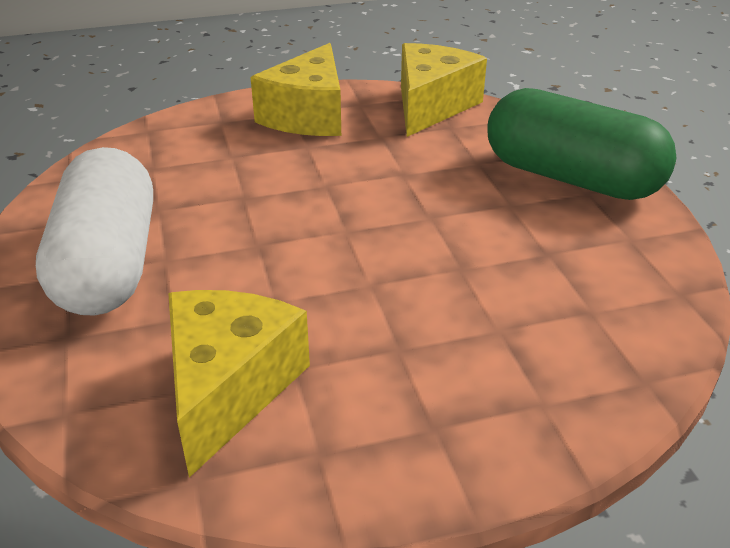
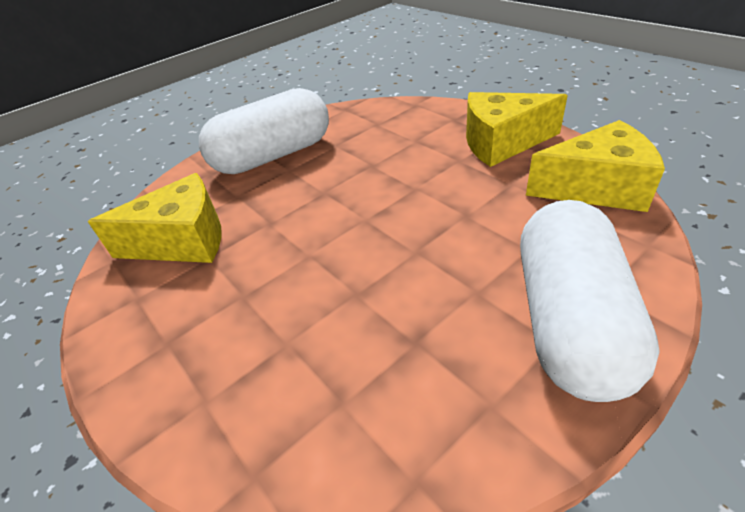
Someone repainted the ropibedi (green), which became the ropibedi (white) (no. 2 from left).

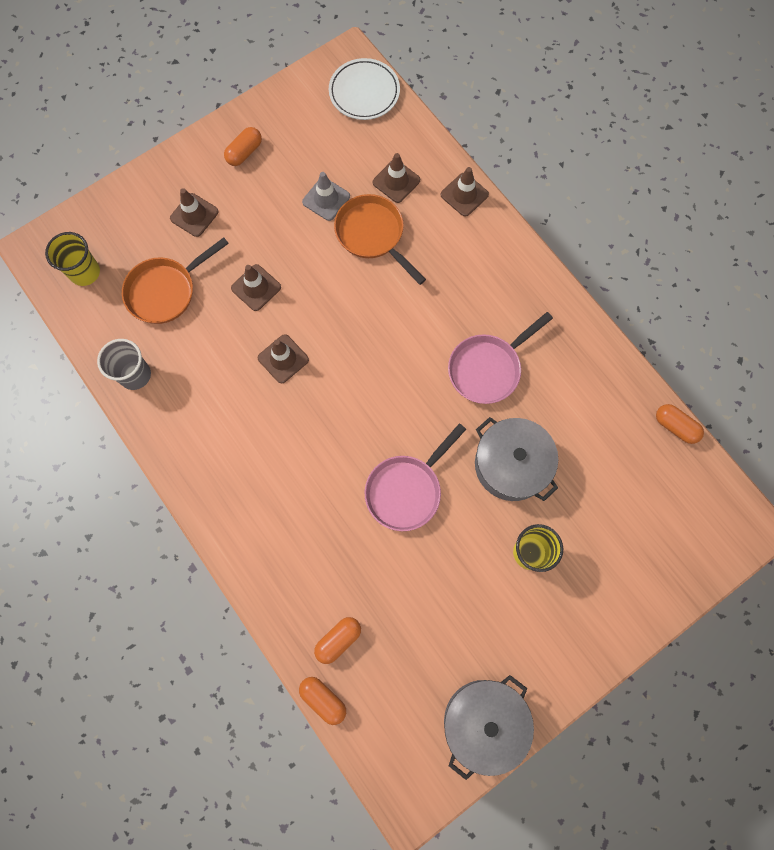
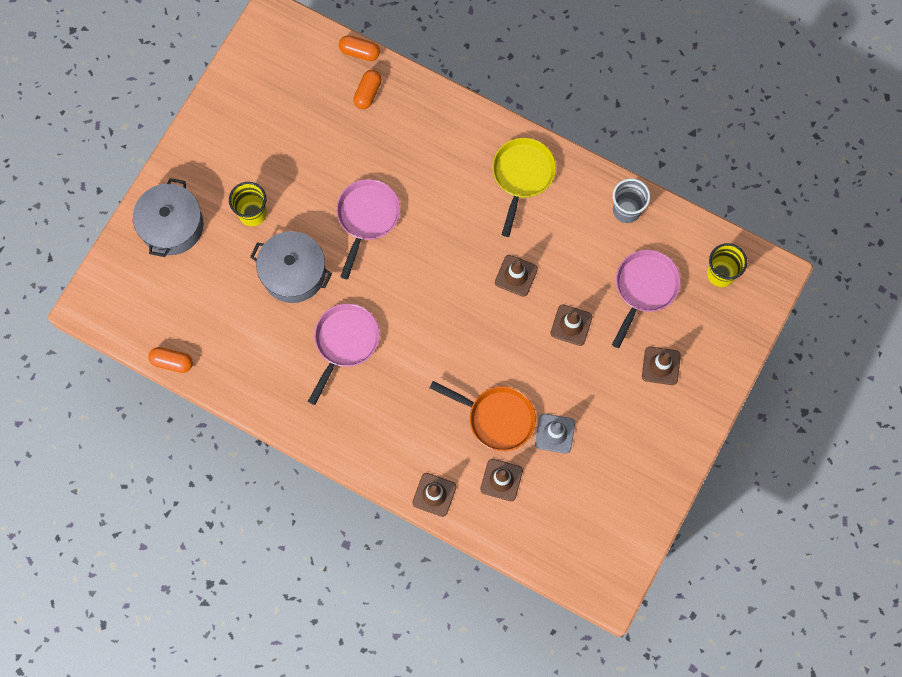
Someone took away the ropibedi (orange) (no. 1 from left).
Someone took away the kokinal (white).
Someone put down the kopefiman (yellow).
Someone carried the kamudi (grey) (no. 1 from left).
Someone repainted the kopefiman (orange) (no. 1 from left), which became the kopefiman (pink) (no. 3 from left).

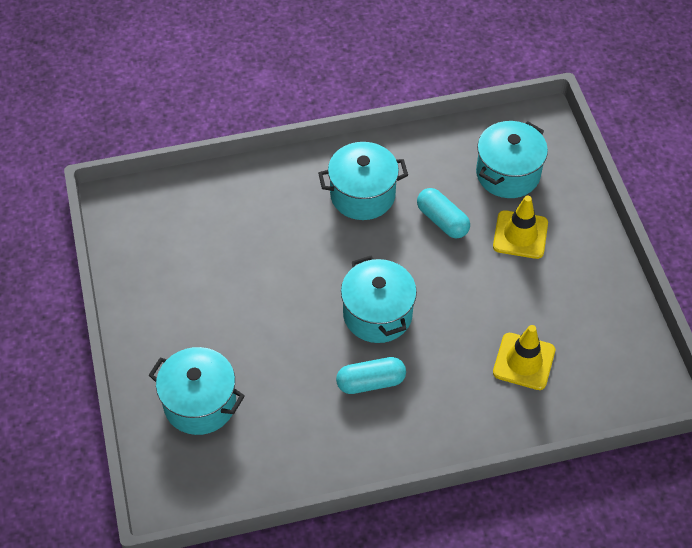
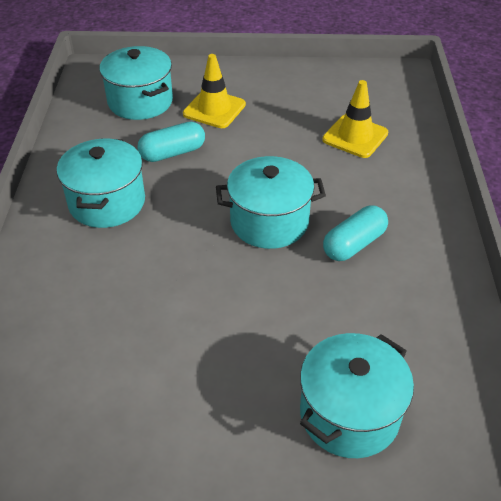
Someone rotated the ropibedi (turquoise) (no. 1 from left in the first image) by 45 degrees clockwise.

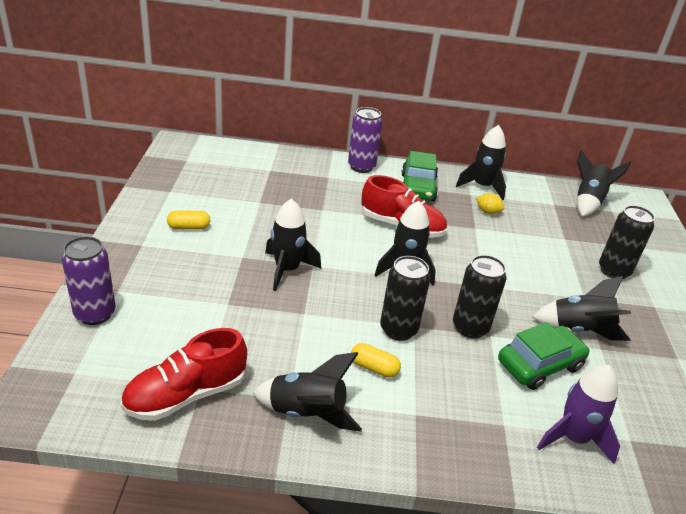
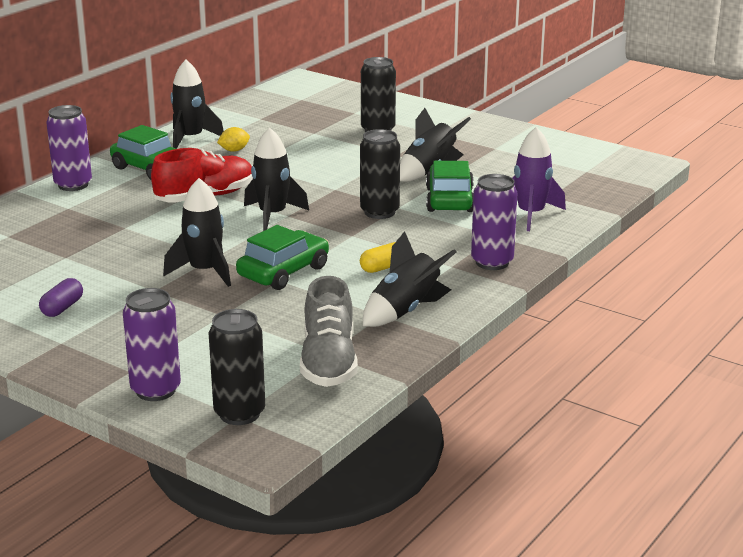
Someone took away the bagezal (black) (no. 6 from left).
Someone put down the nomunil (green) (no. 2 from left).
Someone put down the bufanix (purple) (no. 3 from left).
Someone carried the bufanix (black) (no. 1 from left).
Someone repainted the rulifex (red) (no. 1 from left), which became the rulifex (grey).
Someone repainted the ropibedi (yellow) (no. 1 from left), which became the ropibedi (purple).

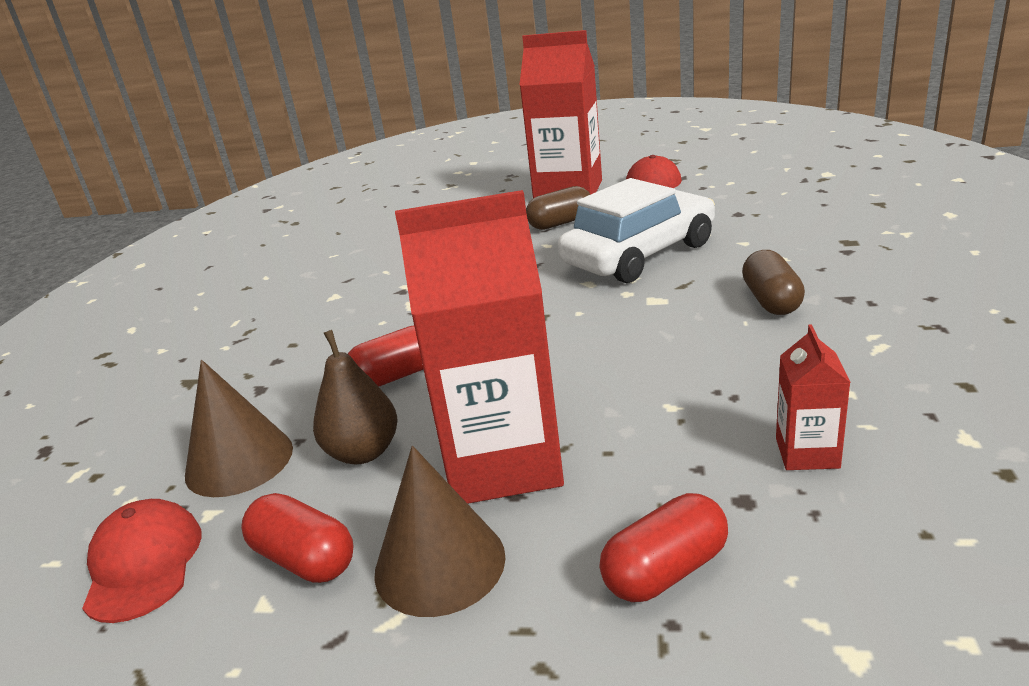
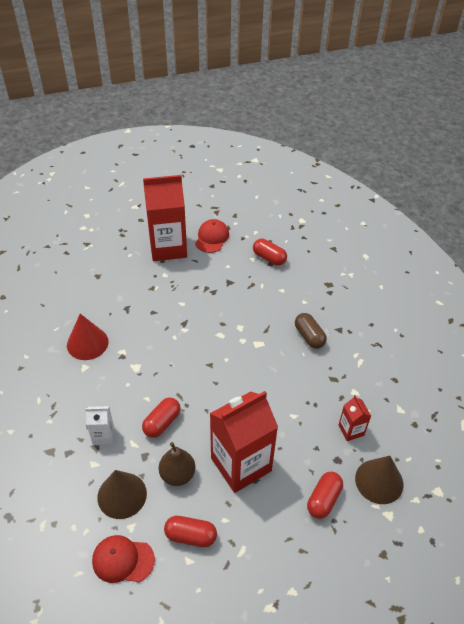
Someone took away the ropibedi (brown) (no. 1 from left).
Someone took away the nomunil (white).
Someone put down the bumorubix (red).
Someone put down the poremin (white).
Someone put down the ropibedi (red) (no. 3 from left).
Someone carried the bumorubix (brown) (no. 2 from left).
Someone rotated the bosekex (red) (no. 1 from left) by 45 degrees counterclockwise.

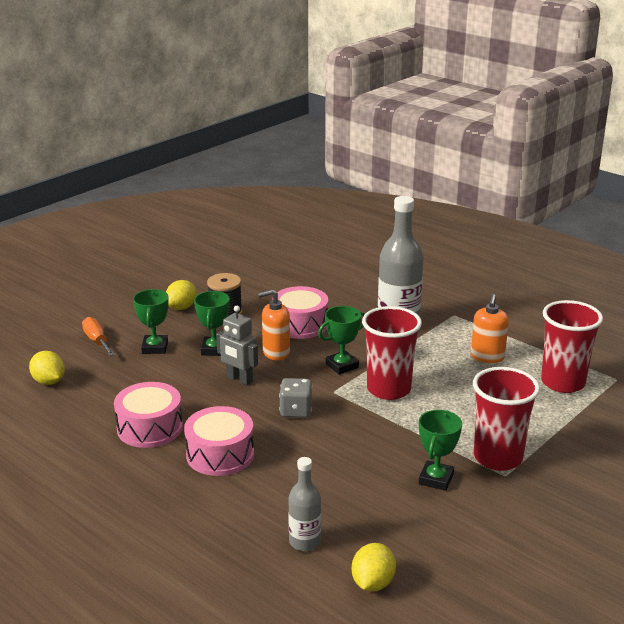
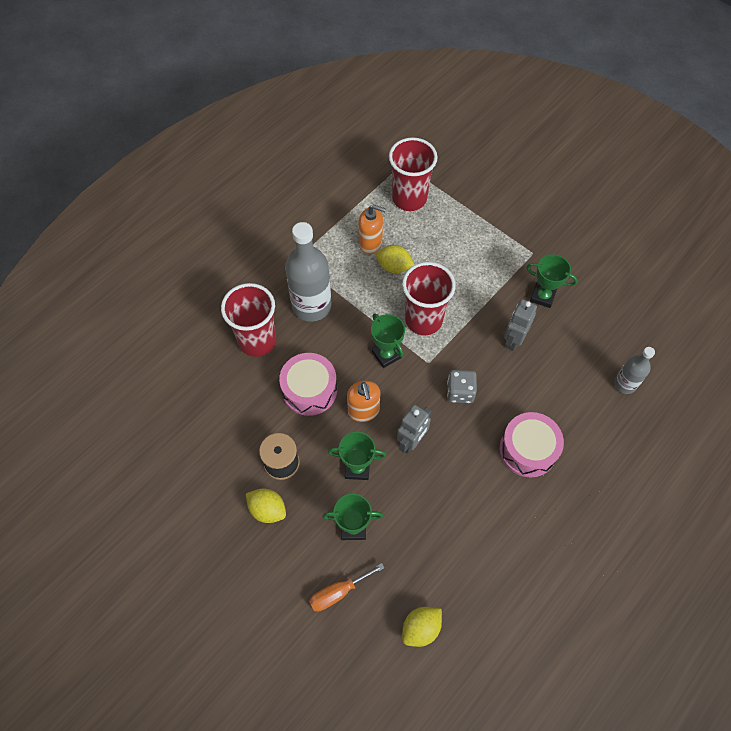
Someone took away the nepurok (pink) (no. 1 from left).
Someone put down the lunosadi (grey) (no. 2 from left).
Someone carried the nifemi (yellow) (no. 3 from left in the first image).
Someone carried the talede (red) (no. 2 from left in the first image).

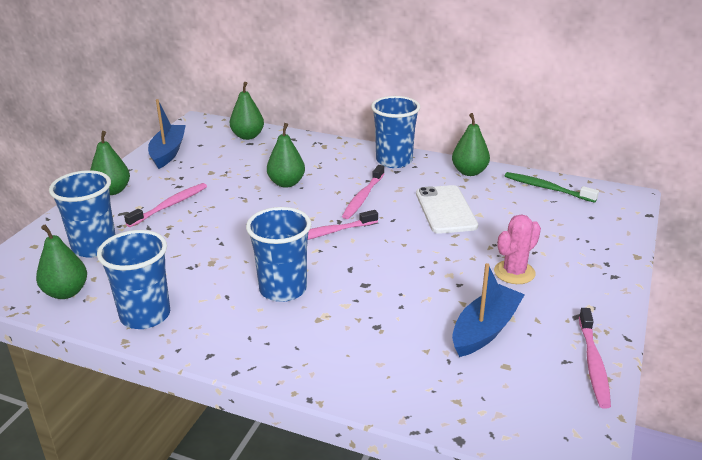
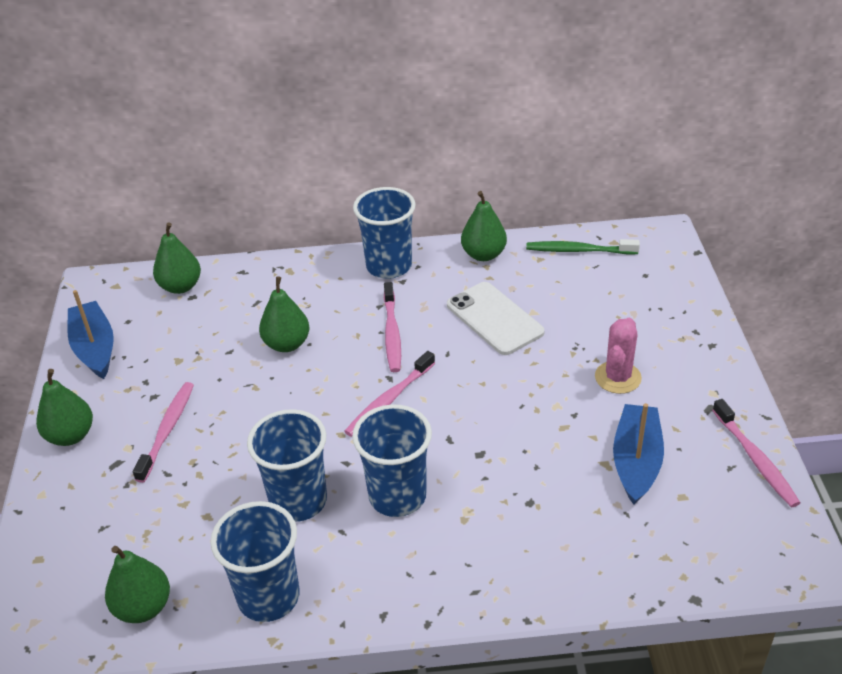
Someone carried the talede (blue) (no. 1 from left in the first image).

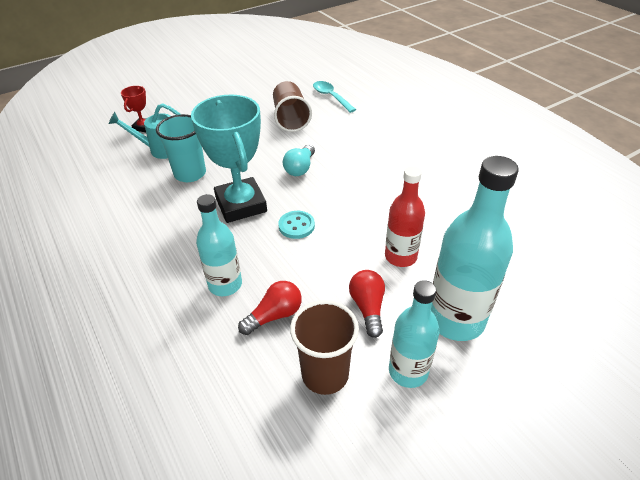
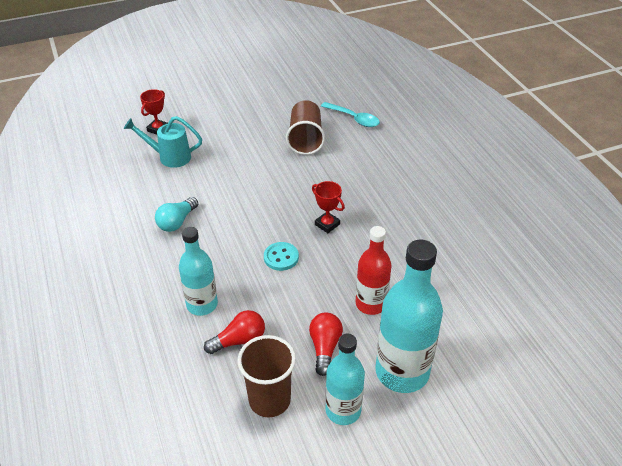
Someone took away the talede (turquoise).
Someone took away the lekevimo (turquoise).
Someone put down the lekevimo (red) (no. 2 from left).
Someone carried the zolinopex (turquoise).
Someone rotated the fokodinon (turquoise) by 150 degrees clockwise.

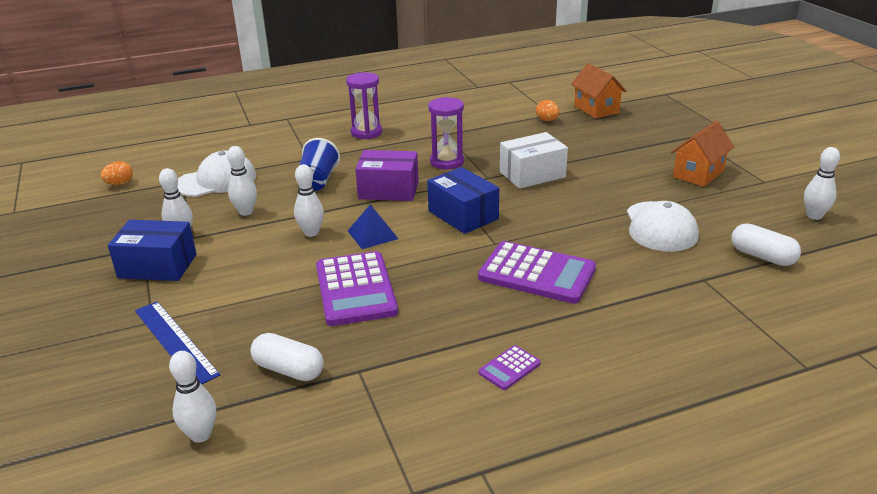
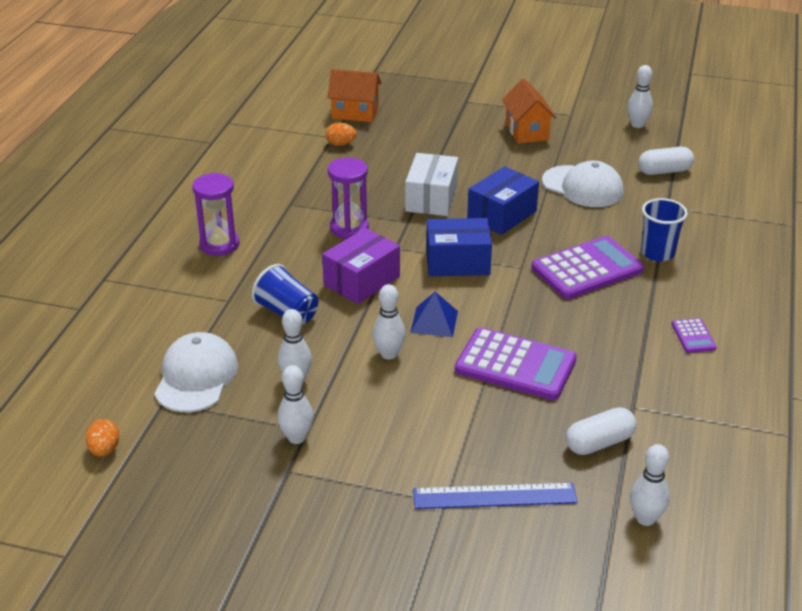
Someone put down the talede (blue) (no. 2 from left).
Someone carried the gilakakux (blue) (no. 1 from left in the first image).

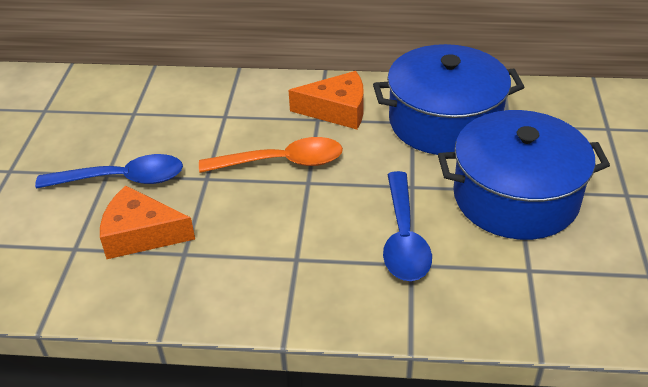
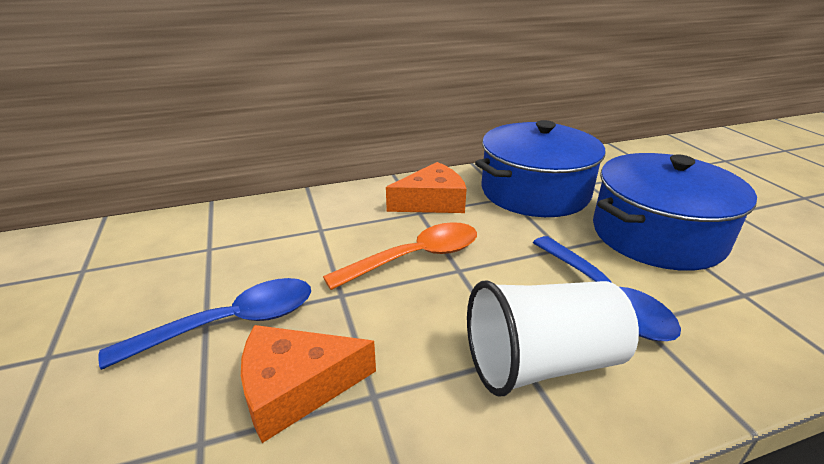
Someone put down the talede (white).

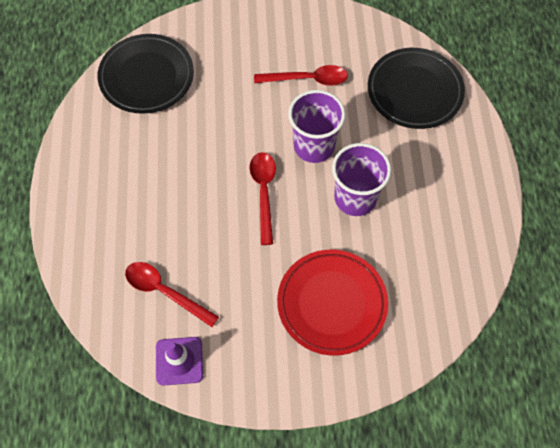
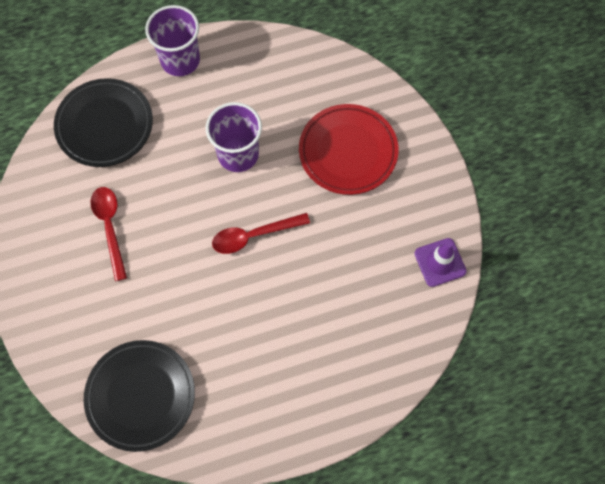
Someone took away the fokodinon (red) (no. 1 from left).
Someone carried the talede (purple) (no. 1 from left).

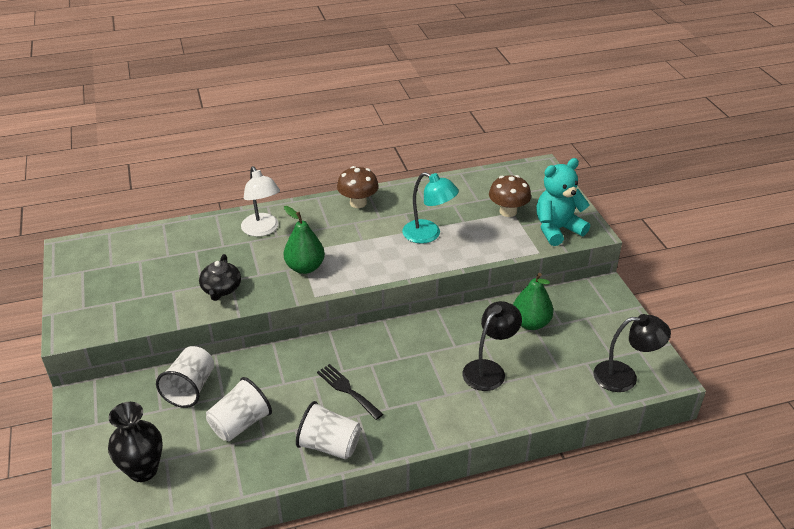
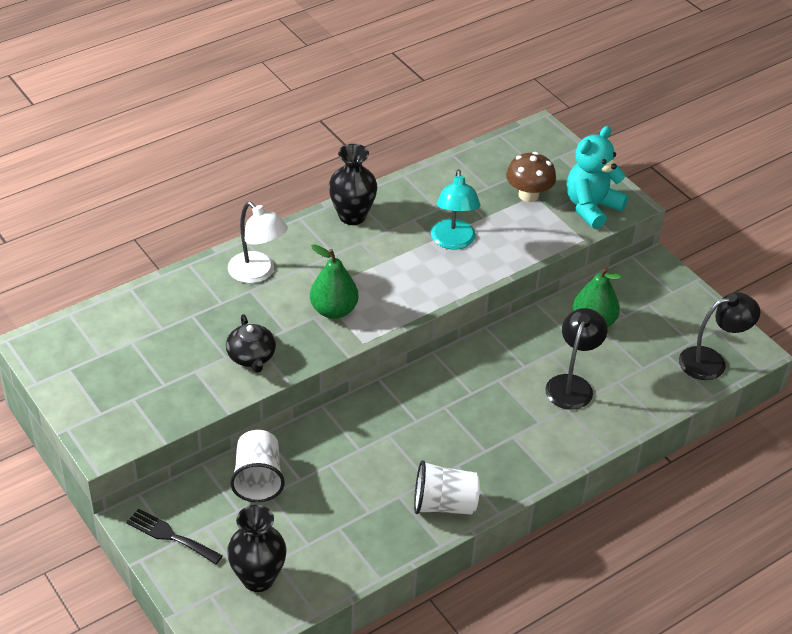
Someone took away the talede (white) (no. 2 from left).
Someone carried the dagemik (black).
Someone swapped the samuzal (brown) (no. 1 from left) for the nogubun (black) (no. 2 from left).
Someone rotated the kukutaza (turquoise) by 75 degrees clockwise.

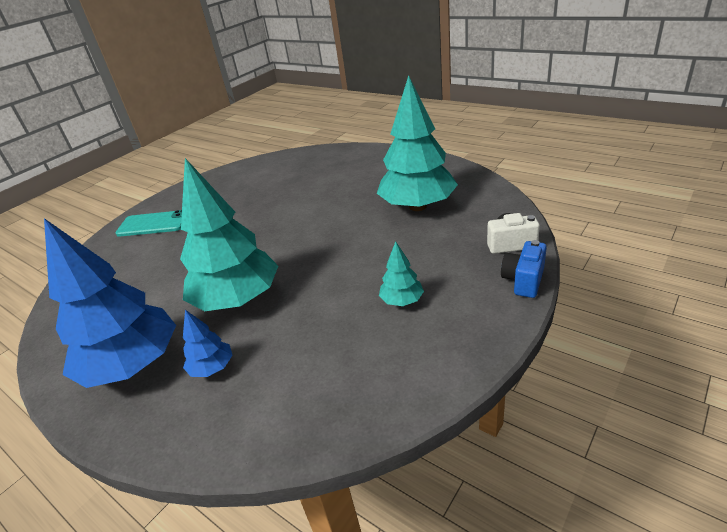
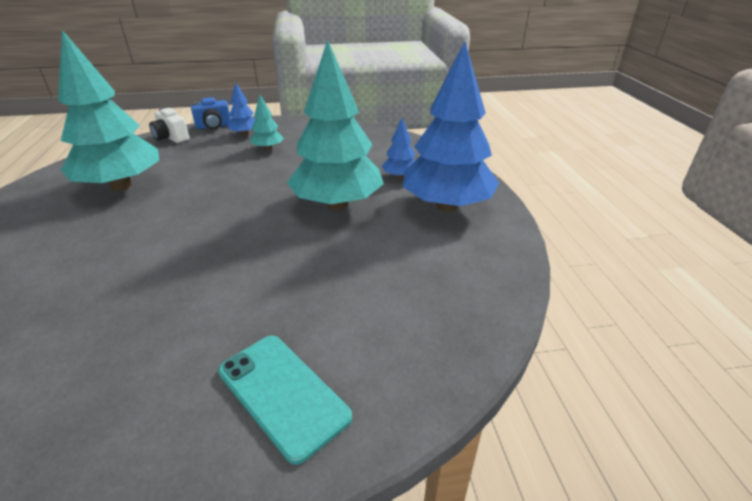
Someone put down the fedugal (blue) (no. 1 from left).

